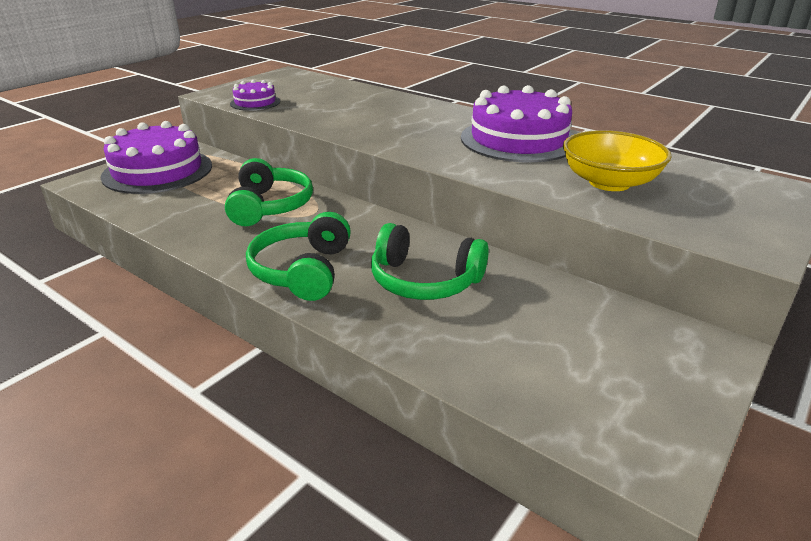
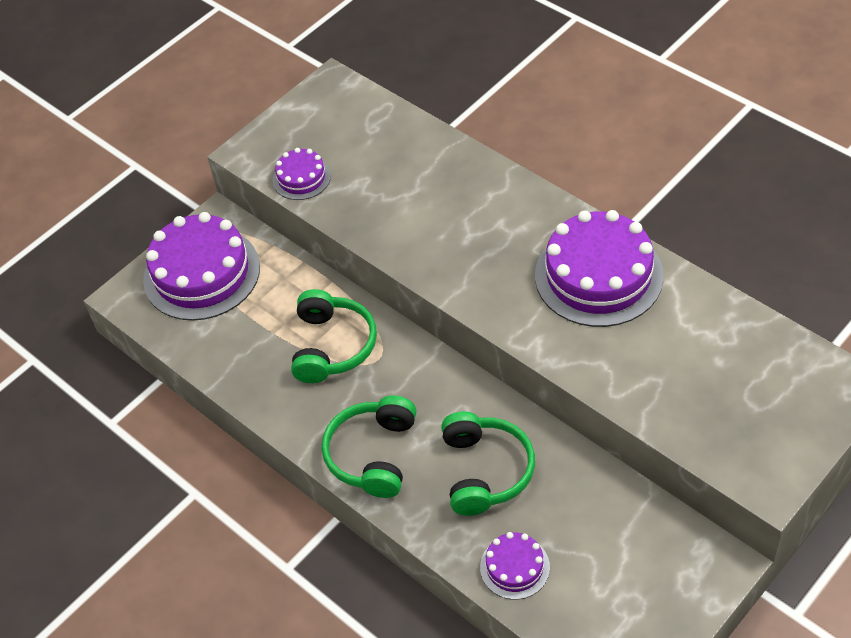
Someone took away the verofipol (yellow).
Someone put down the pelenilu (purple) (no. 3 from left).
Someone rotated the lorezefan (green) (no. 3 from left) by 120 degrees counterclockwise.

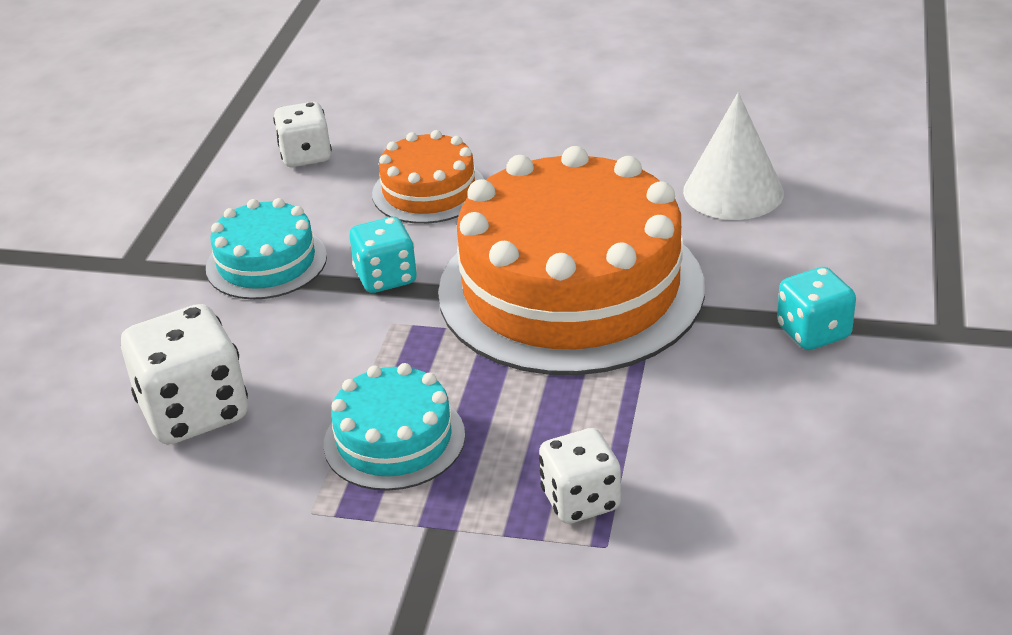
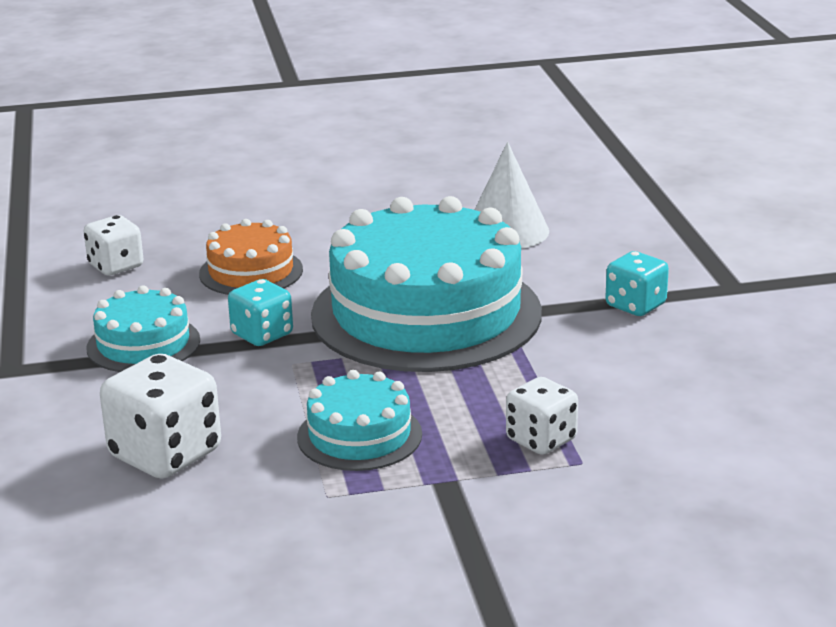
Someone repainted the pelenilu (orange) (no. 2 from left), which became the pelenilu (turquoise) (no. 3 from left).

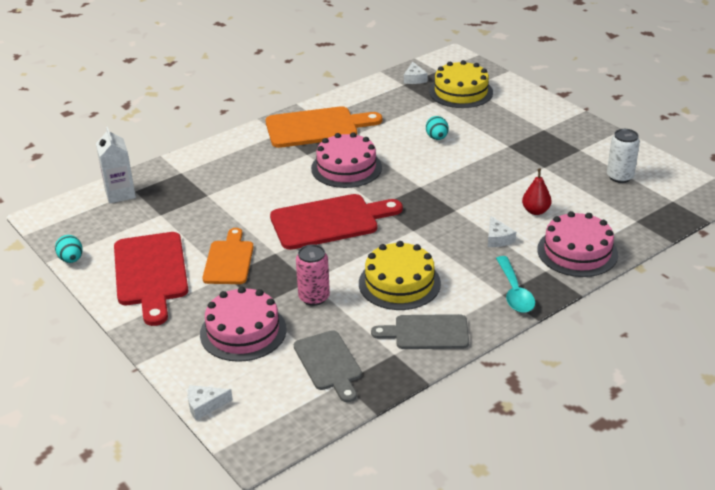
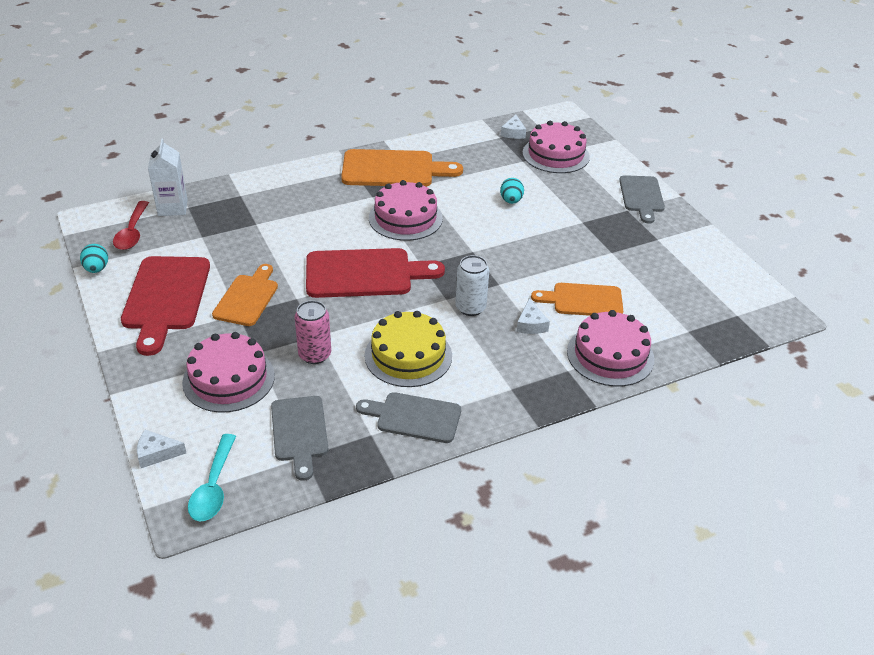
Someone put down the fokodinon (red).
Someone put down the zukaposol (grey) (no. 3 from left).
Someone carried the fokodinon (turquoise).
Someone carried the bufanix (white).
Someone swapped the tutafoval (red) for the zukaposol (orange) (no. 3 from left).
Someone repainted the pelenilu (yellow) (no. 2 from left), which became the pelenilu (pink) (no. 3 from left).

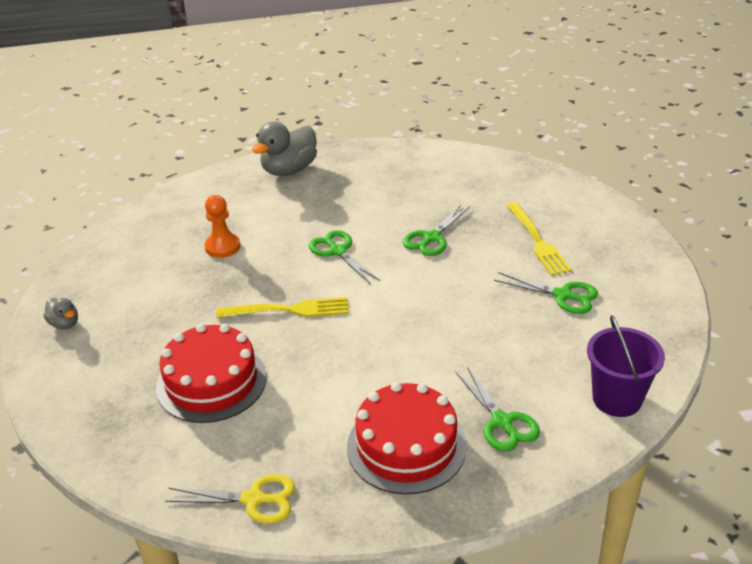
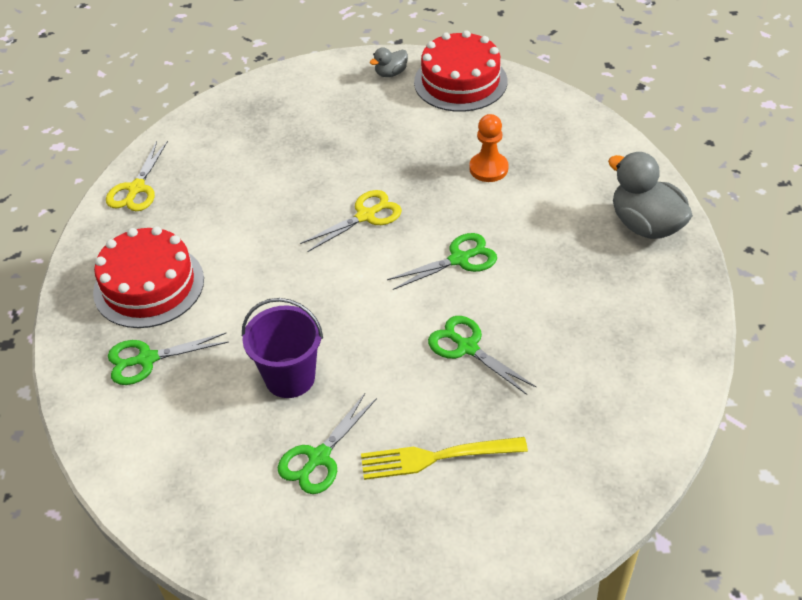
Someone carried the pelenilu (red) (no. 1 from left in the first image).
Someone carried the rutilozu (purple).
Someone swapped the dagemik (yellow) (no. 1 from left) for the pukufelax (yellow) (no. 2 from left).

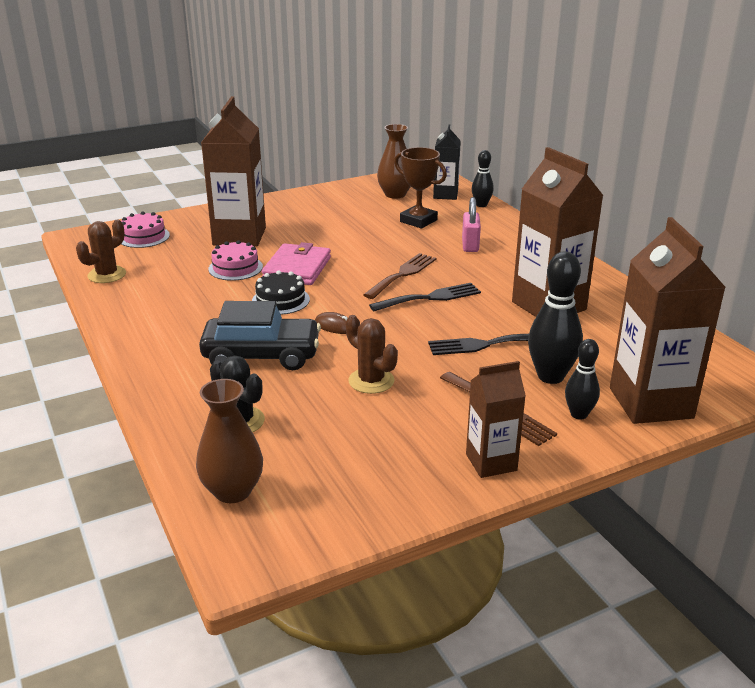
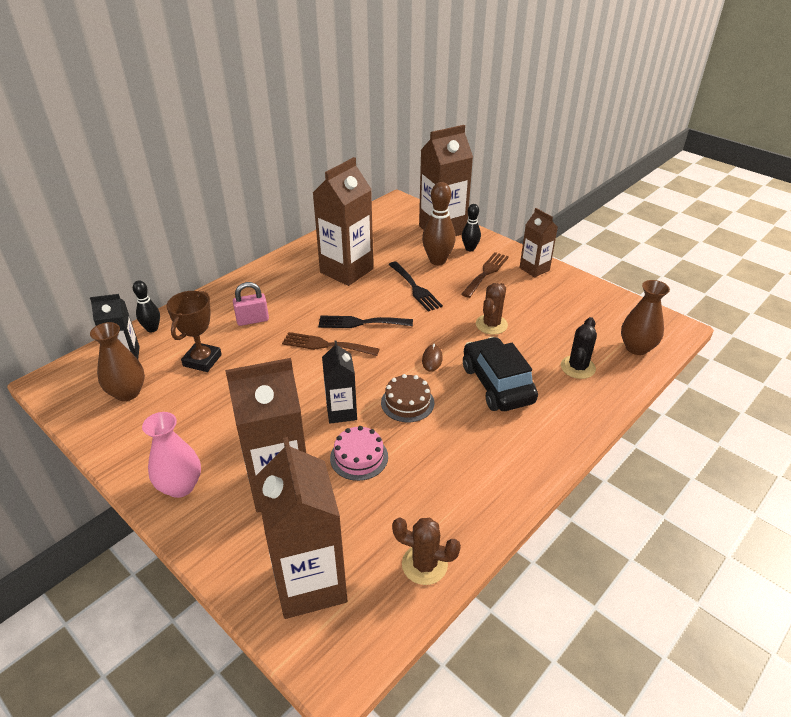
Someone put down the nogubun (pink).
Someone swapped the pelenilu (pink) (no. 1 from left) for the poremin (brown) (no. 2 from left).
Someone swapped the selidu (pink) for the poremin (black) (no. 2 from left).
Someone repainted the pelenilu (black), which became the pelenilu (brown).
Someone repainted the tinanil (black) (no. 2 from left), which became the tinanil (brown).
Someone rotated the dagemik (black) (no. 1 from left) by 45 degrees counterclockwise.

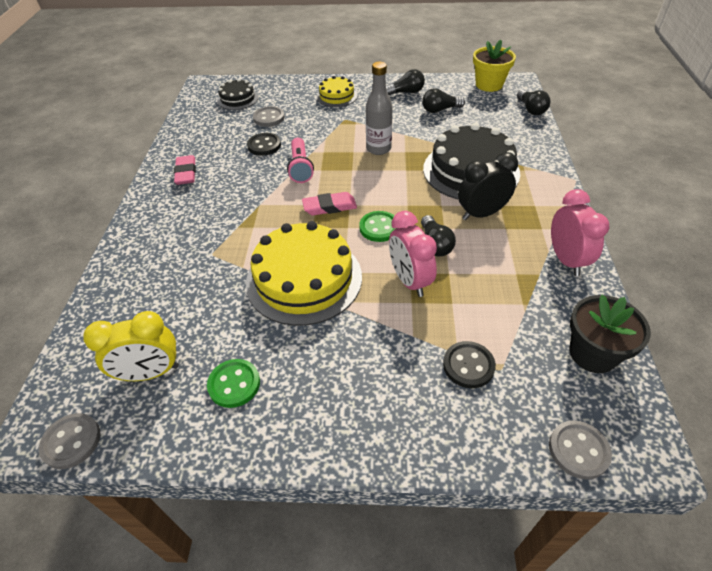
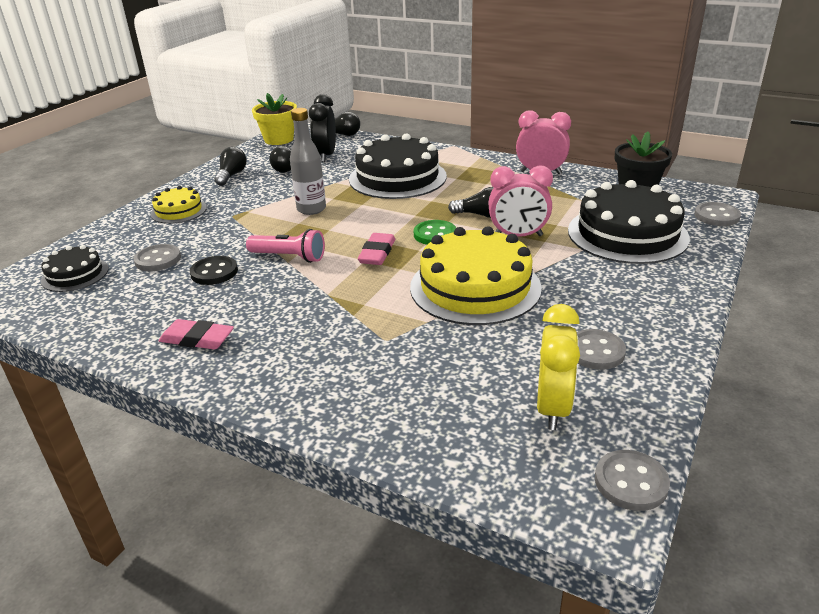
Someone carried the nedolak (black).
Someone swapped the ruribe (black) (no. 2 from left) for the pelenilu (black) (no. 3 from left).
Someone repainted the ruribe (green) (no. 1 from left), which became the ruribe (grey) (no. 2 from left).

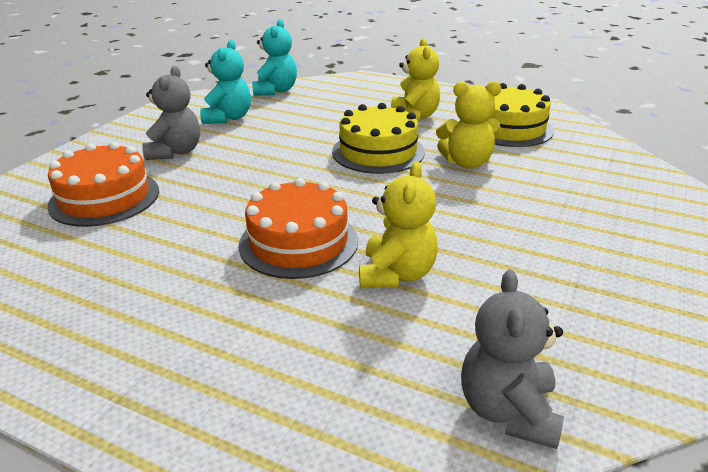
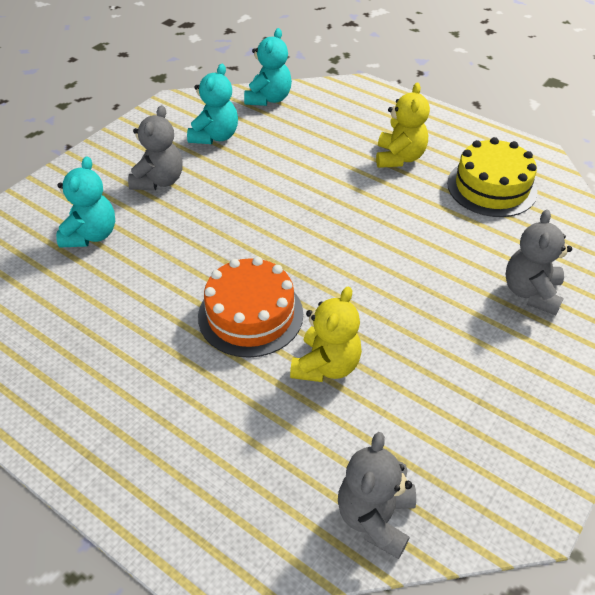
Someone took away the pelenilu (yellow) (no. 1 from left).
Someone took away the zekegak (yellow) (no. 3 from left).
Someone put down the zekegak (grey) (no. 3 from left).
Someone swapped the pelenilu (orange) (no. 1 from left) for the zekegak (turquoise) (no. 1 from left).

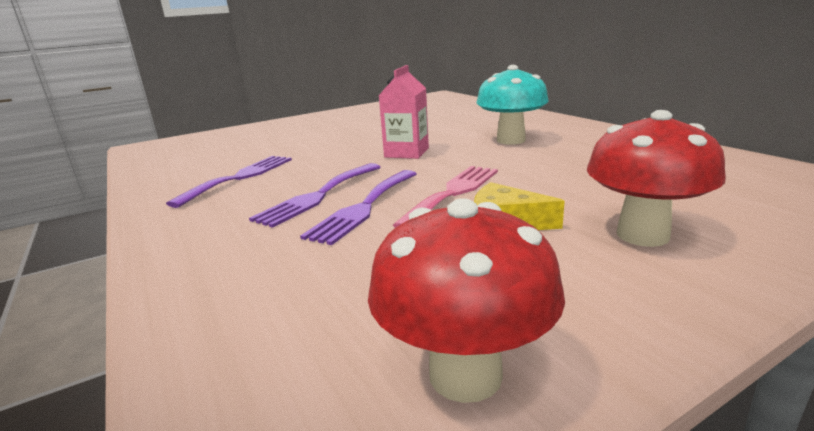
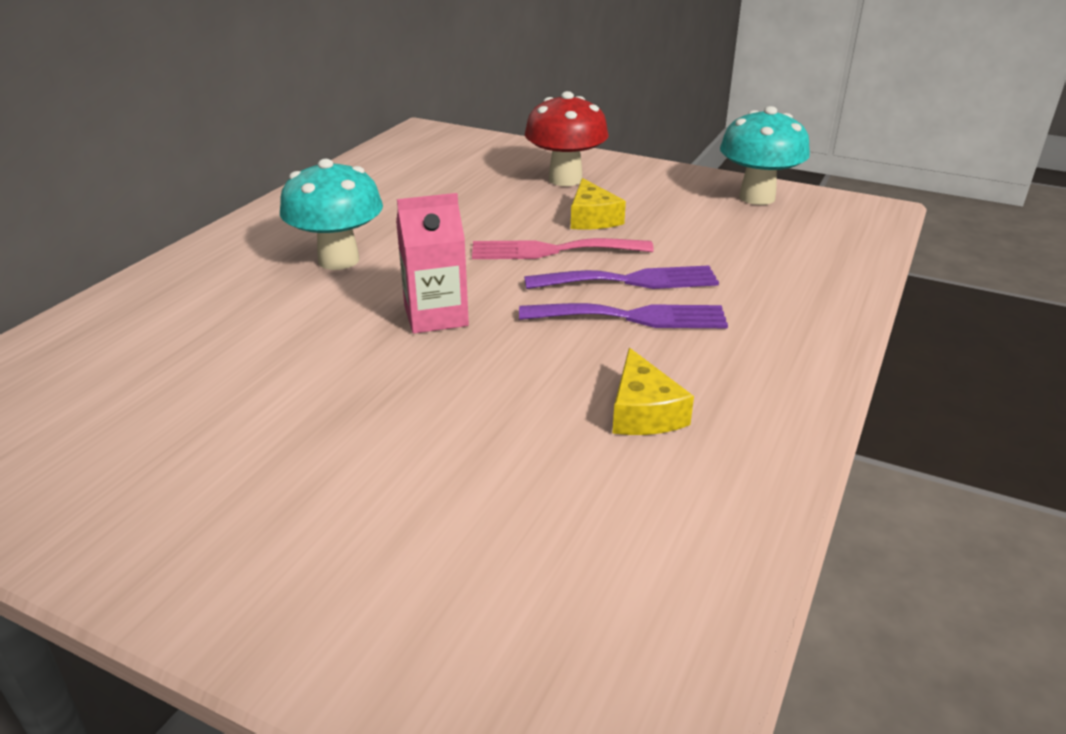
Someone swapped the dagemik (purple) (no. 1 from left) for the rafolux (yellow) (no. 2 from left).
Someone repainted the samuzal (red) (no. 1 from left), which became the samuzal (turquoise) (no. 2 from left).

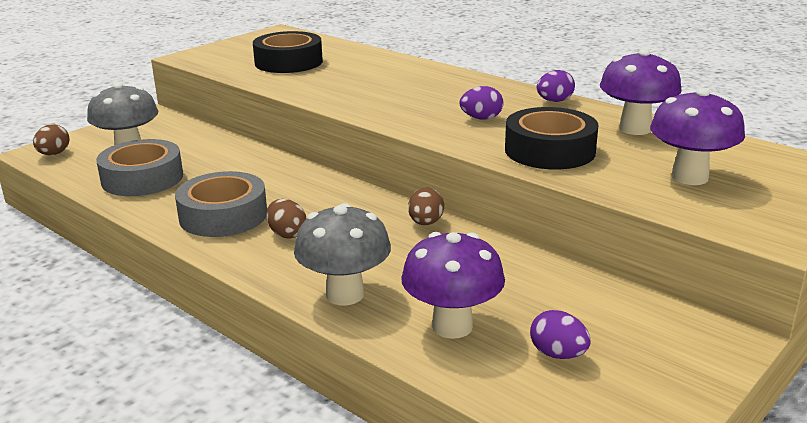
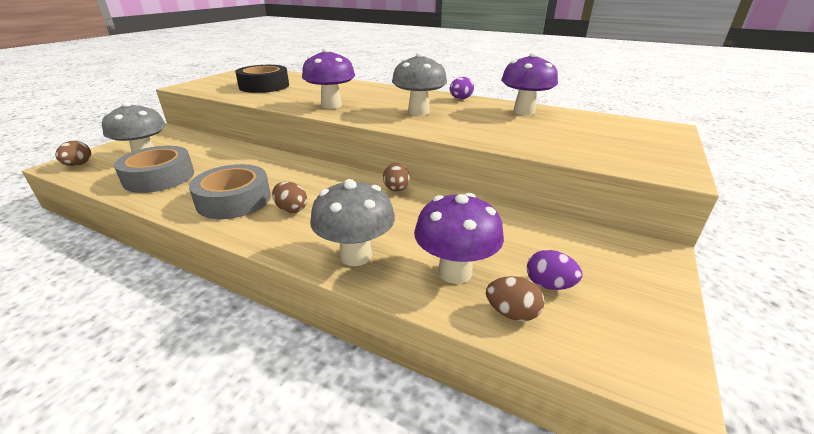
Someone took away the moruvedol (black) (no. 2 from left).
Someone put down the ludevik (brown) (no. 4 from left).
Someone carried the samuzal (purple) (no. 3 from left in the first image).
Someone swapped the ludevik (purple) (no. 1 from left) for the samuzal (grey) (no. 3 from left).

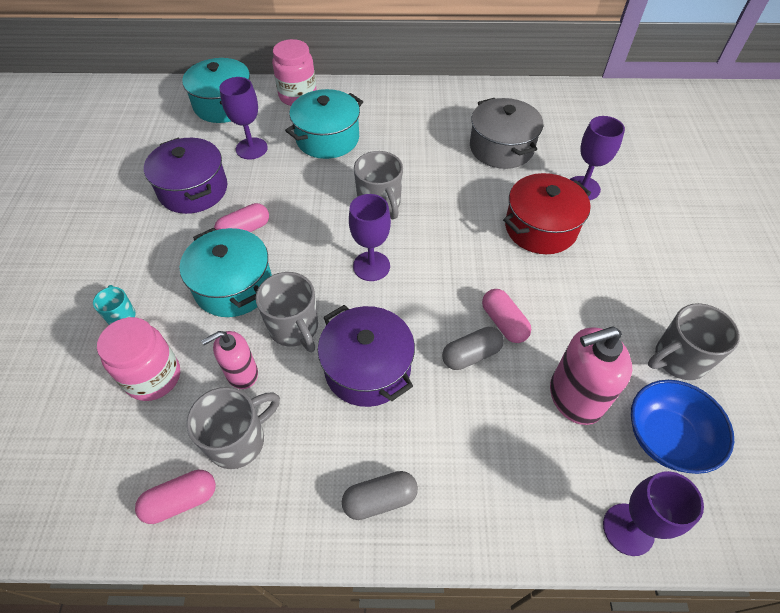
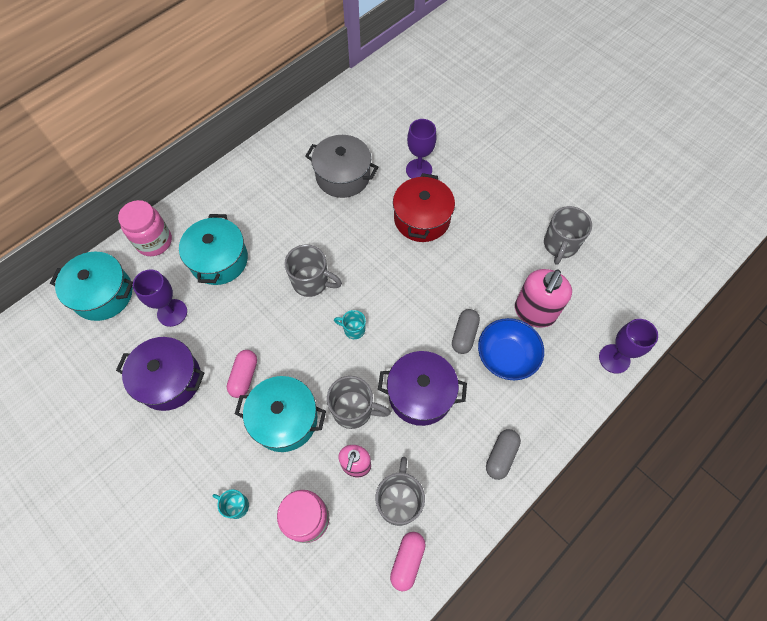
Someone took away the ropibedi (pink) (no. 3 from left).
Someone carried the verofipol (blue).
Someone swapped the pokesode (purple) (no. 2 from left) for the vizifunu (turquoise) (no. 2 from left).

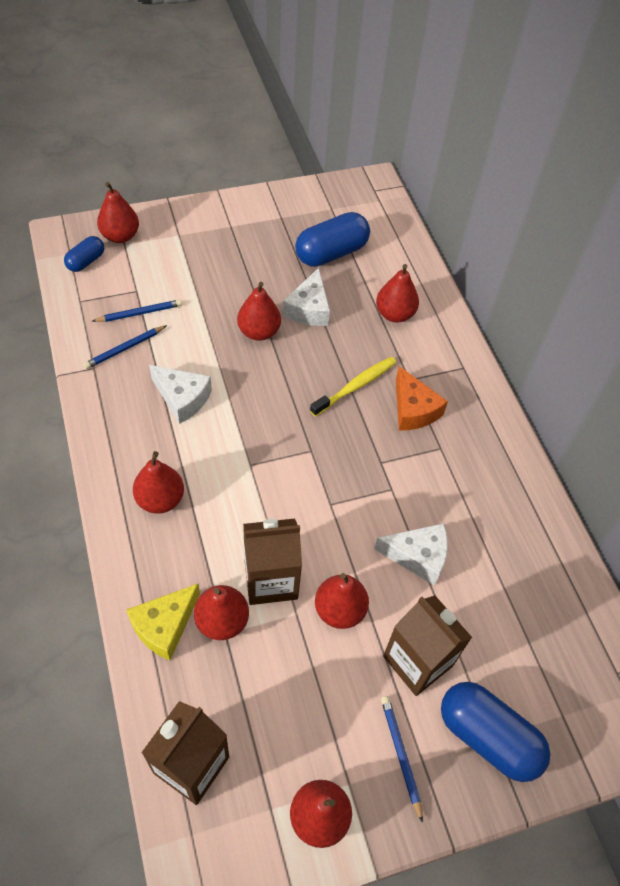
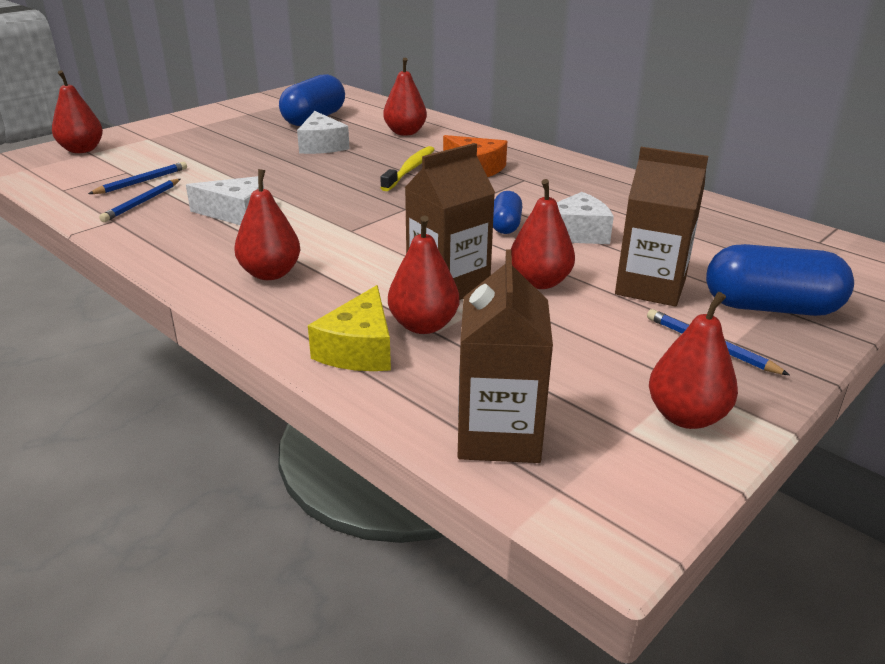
Someone took away the tutafoval (red) (no. 4 from left).
Someone carried the ropibedi (blue) (no. 1 from left in the first image).

